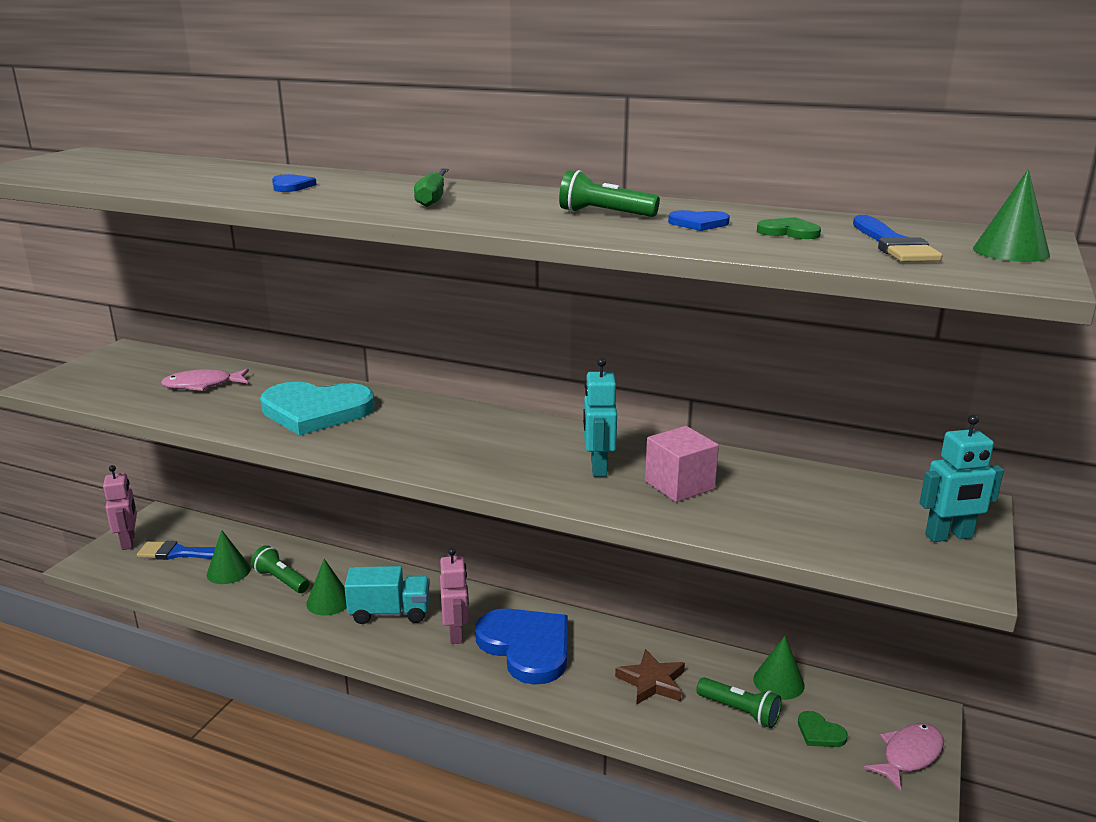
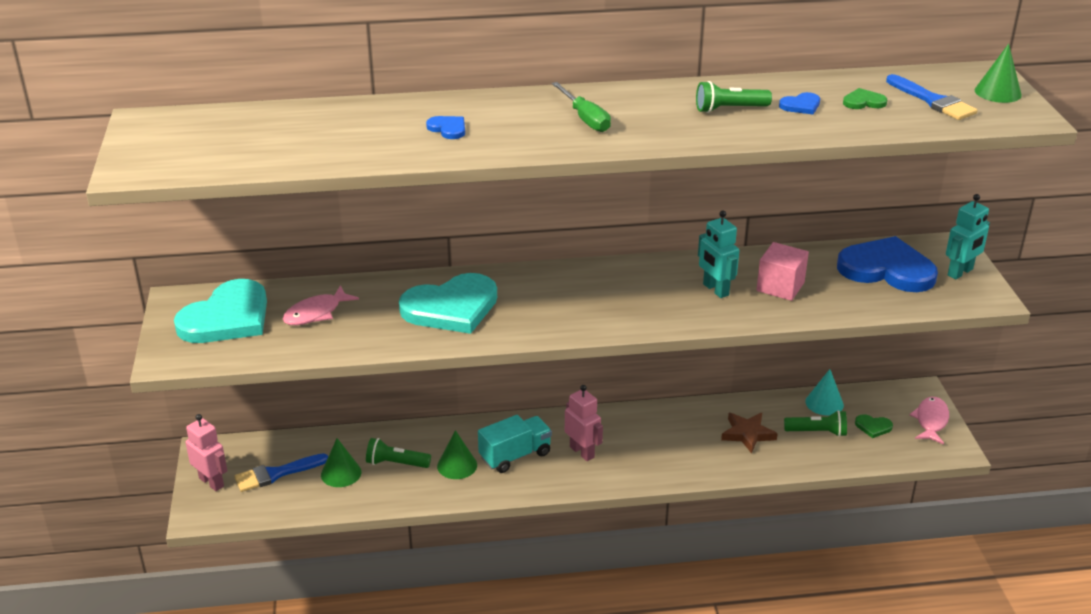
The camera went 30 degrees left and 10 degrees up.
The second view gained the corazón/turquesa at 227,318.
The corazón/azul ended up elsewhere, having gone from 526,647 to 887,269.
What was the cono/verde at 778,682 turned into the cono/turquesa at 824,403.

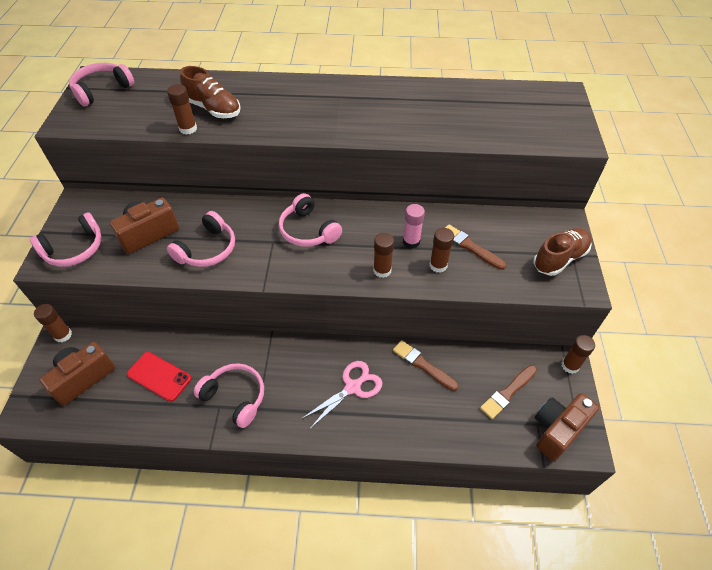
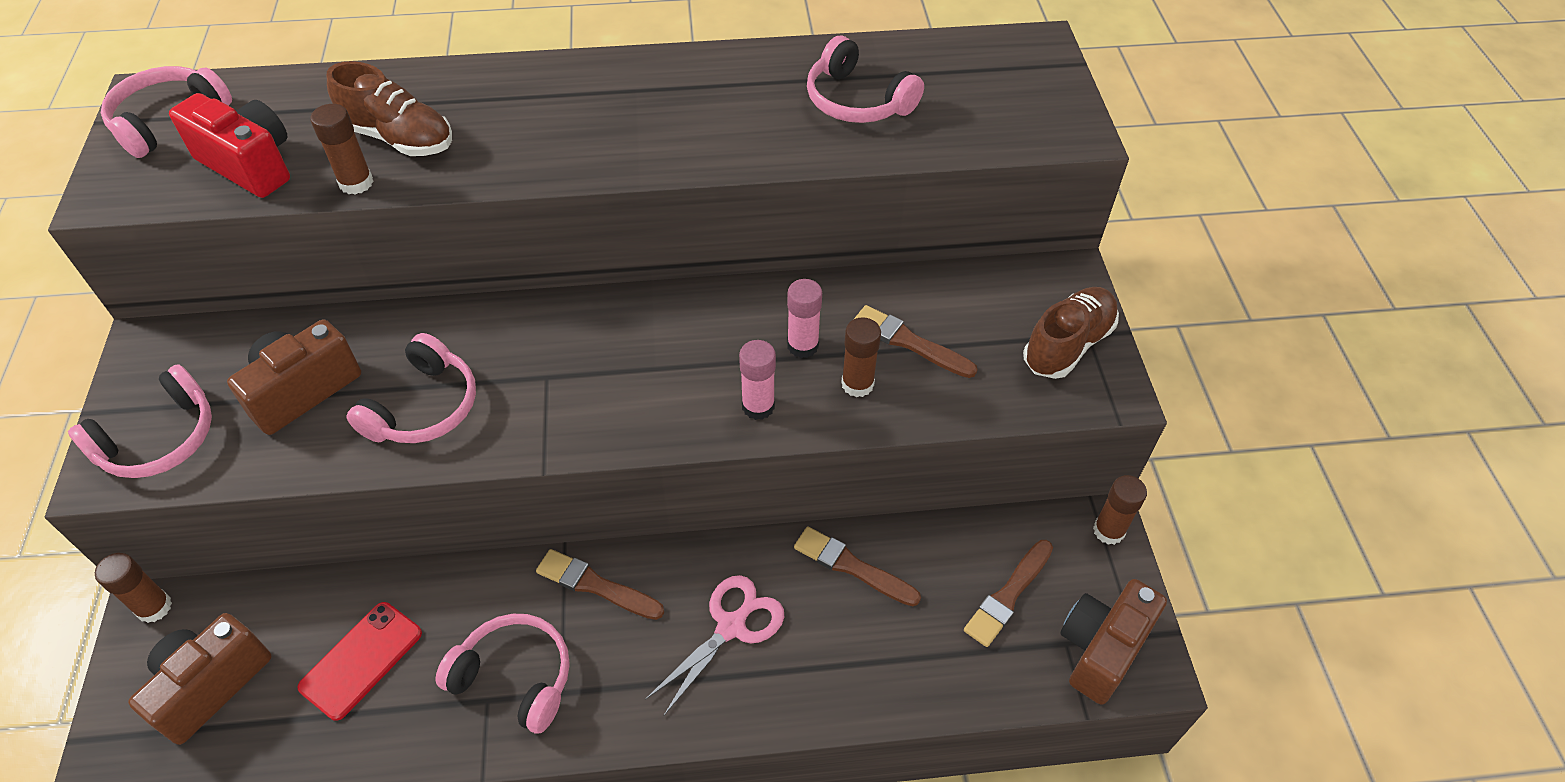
The camera went 10 degrees left and 0 degrees up.
The second view gained the cámara/rojo at 250,165.
The second view gained the pincel/marrón at 596,585.
The auriculares/rosa ended up elsewhere, having gone from 308,230 to 857,100.
What was the barra de pegamento/marrón at 382,270 turned into the barra de pegamento/rosa at 758,406.
The móvil/rojo at 159,376 ended up facing another way, 75 degrees counterclockwise from before.

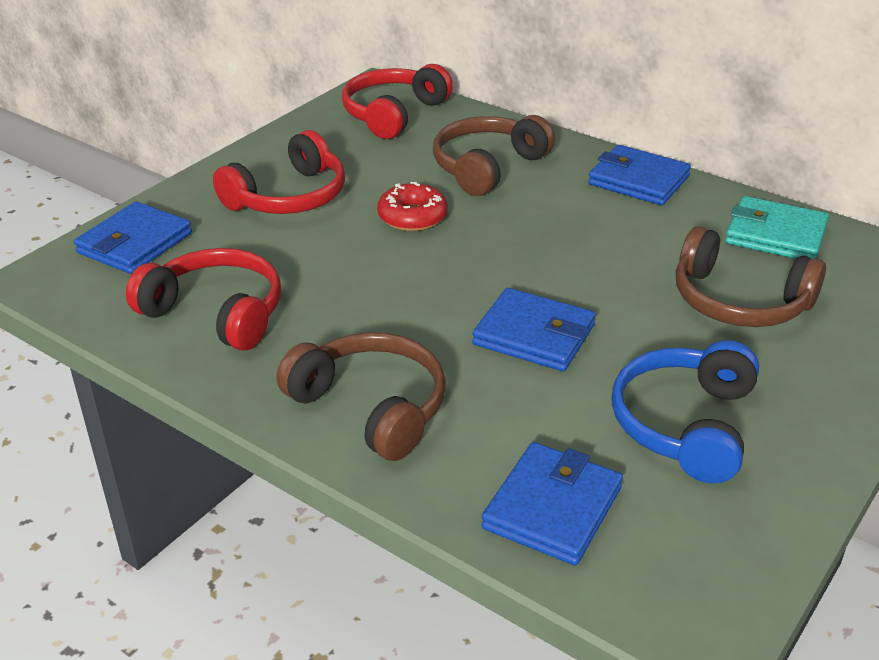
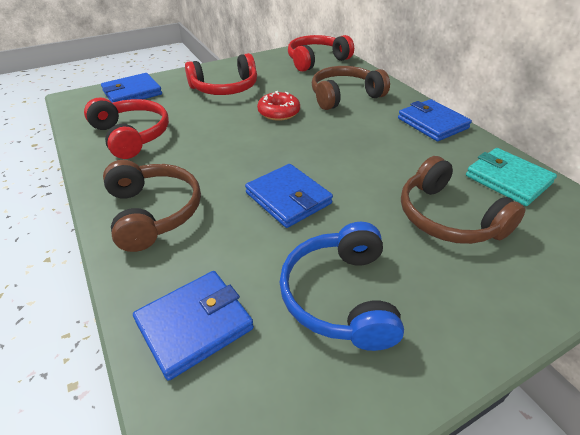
The camera went 25 degrees right and 5 degrees up.
The auriculares/azul at 684,424 ended up facing another way, 45 degrees counterclockwise from before.

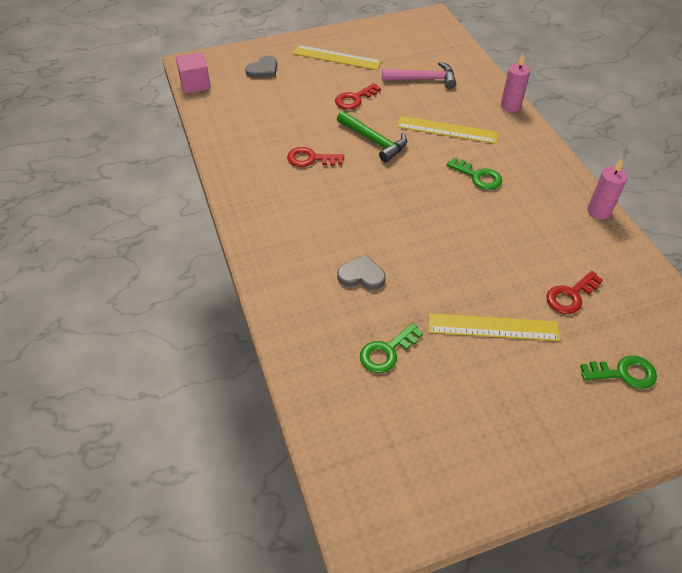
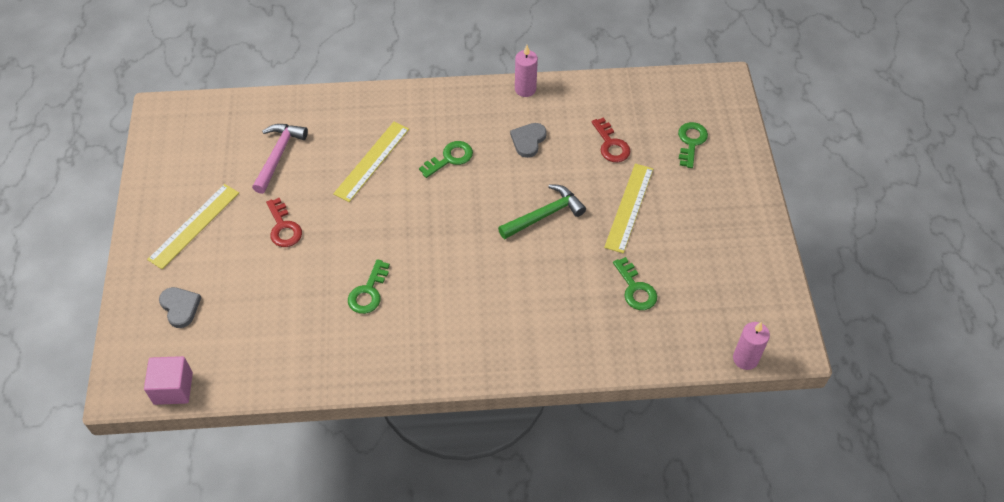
The camera went 75 degrees left and 5 degrees up.
The martillo/verde ended up elsewhere, having gone from 374,141 to 545,215.
The corazón/gris ended up elsewhere, having gone from 361,275 to 528,140.
The vela/rosa ended up elsewhere, having gone from 510,106 to 745,359.
What was the llave/rojo at 310,159 turned into the llave/verde at 368,292.

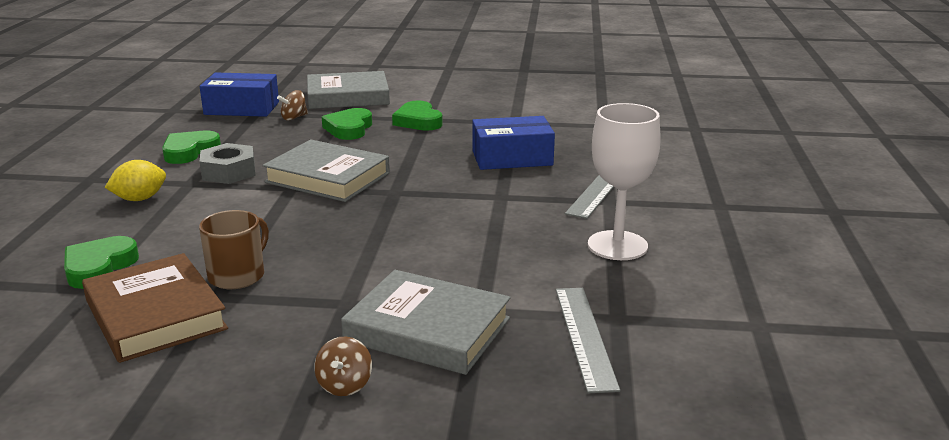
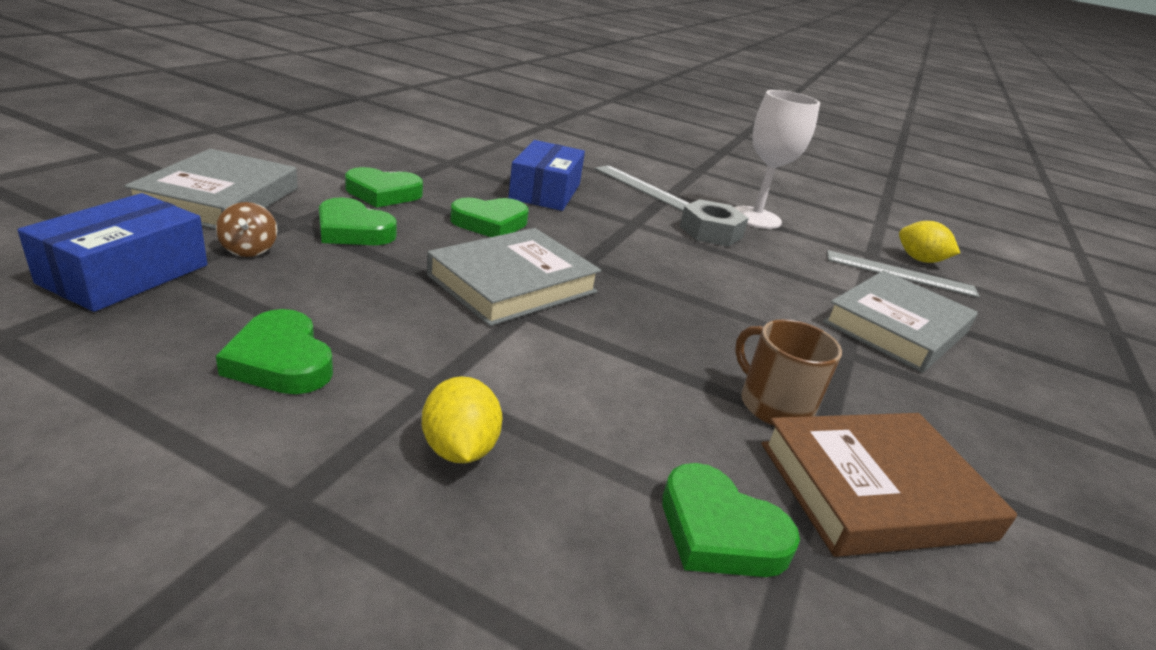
The camera went 75 degrees left and 5 degrees up.
The second view lost the peonza/marrón at 344,385.
The second view gained the corazón/verde at 490,223.
The second view gained the limón/amarillo at 919,260.
The tuerca/gris ended up elsewhere, having gone from 229,172 to 711,232.

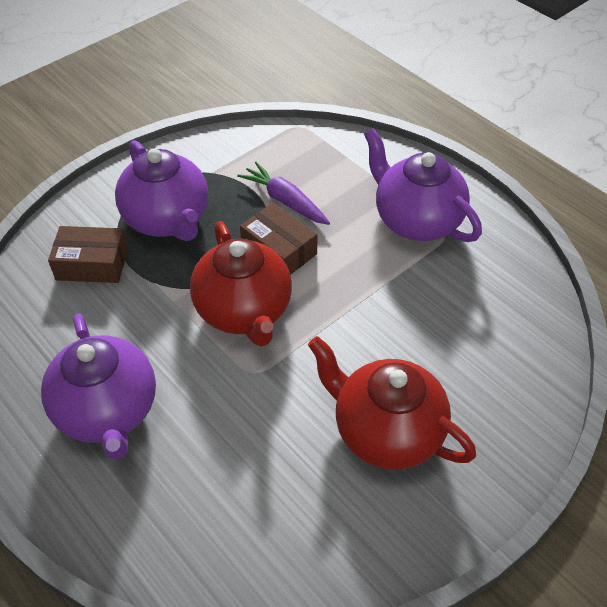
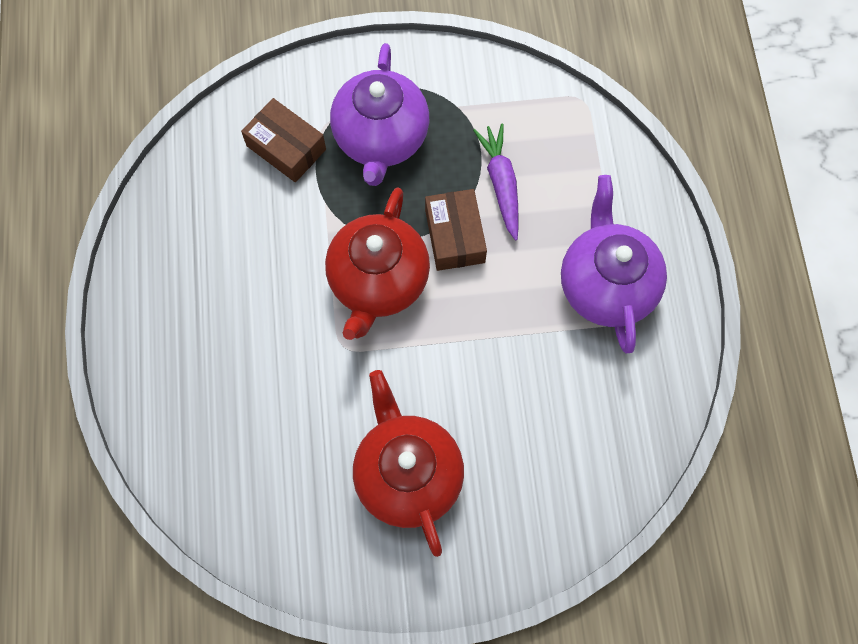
The camera went 35 degrees right and 20 degrees up.
The second view lost the tetera/morado at 108,412.

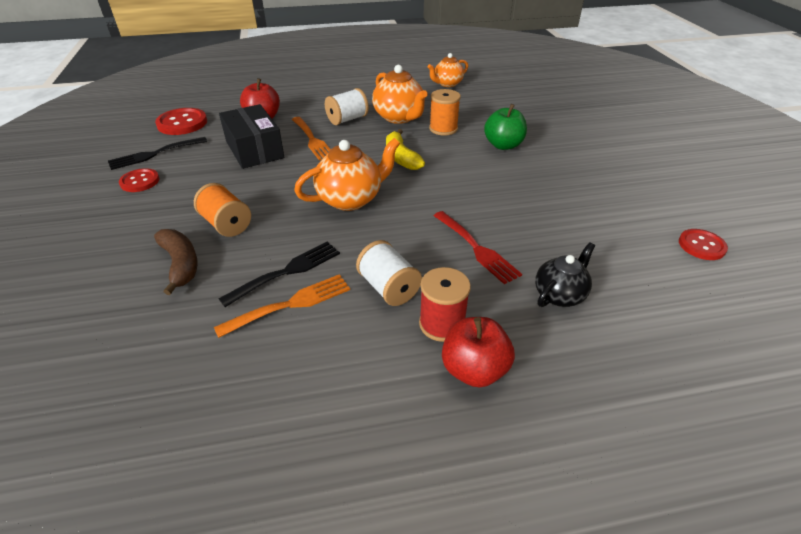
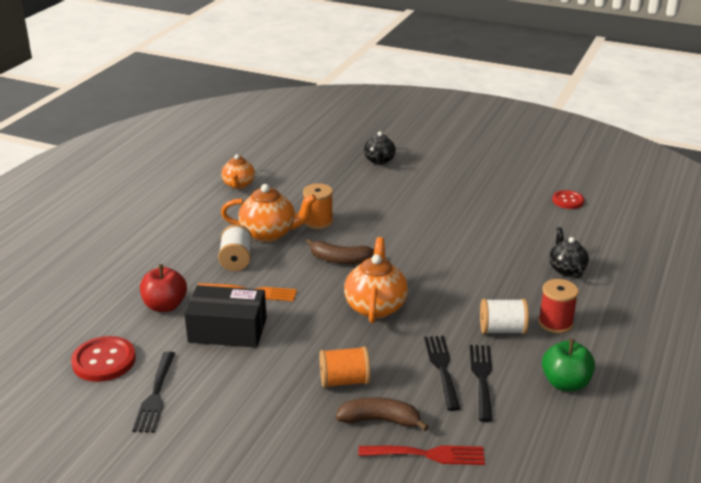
The camera went 55 degrees left and 10 degrees down.
The second view lost the botón/rojo at 140,181.
The second view lost the manzana/rojo at 474,370.
The second view gained the tetera/negro at 379,161.
The tenedor/rojo ended up elsewhere, having gone from 477,248 to 427,454.
The manzana/verde ended up elsewhere, having gone from 503,145 to 565,383.
What was the tenedor/naranja at 291,304 turned into the tenedor/negro at 482,378.
What was the plátano/amarillo at 401,157 turned into the plátano/marrón at 340,260.

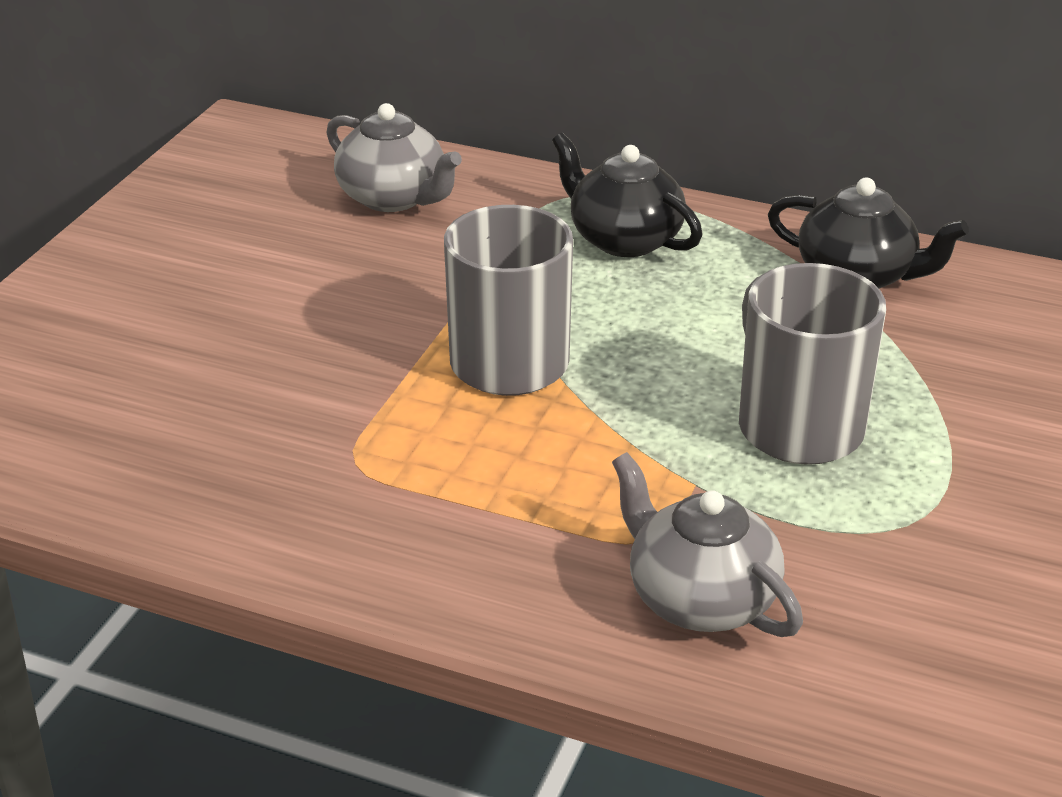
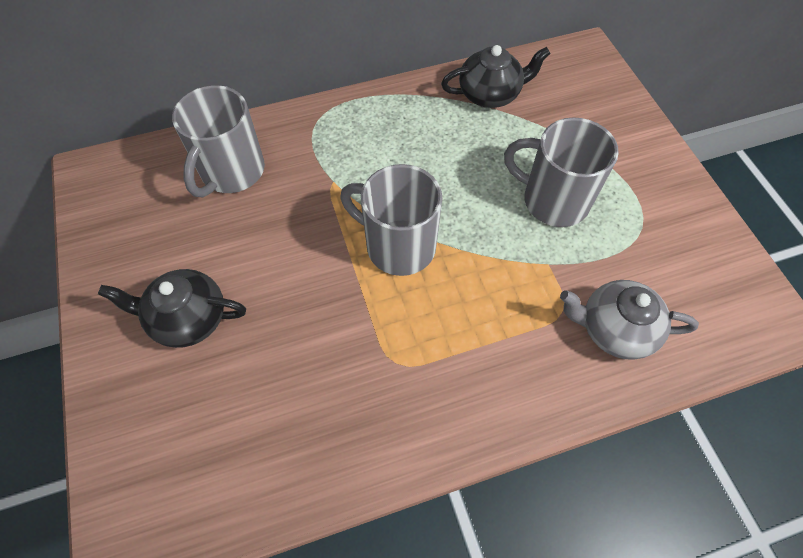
The camera went 40 degrees left and 25 degrees up.
The tetera/negro ended up elsewhere, having gone from 624,239 to 188,318.
Where the tetera/gris stood at 393,197, the taza/gris came to stand at 231,172.

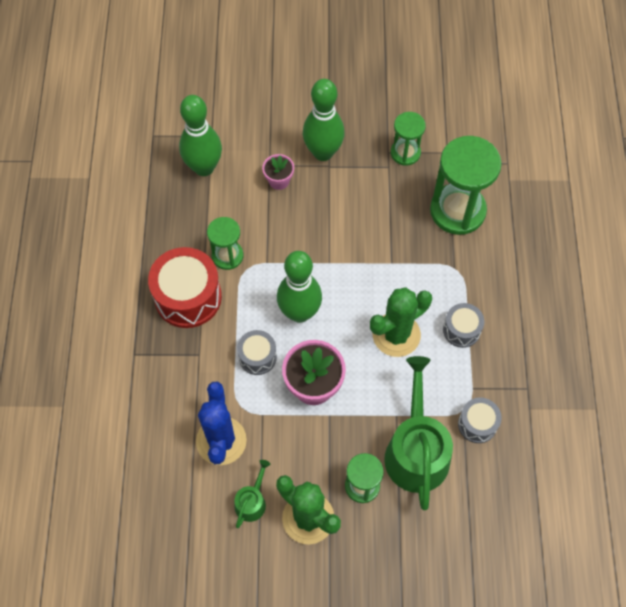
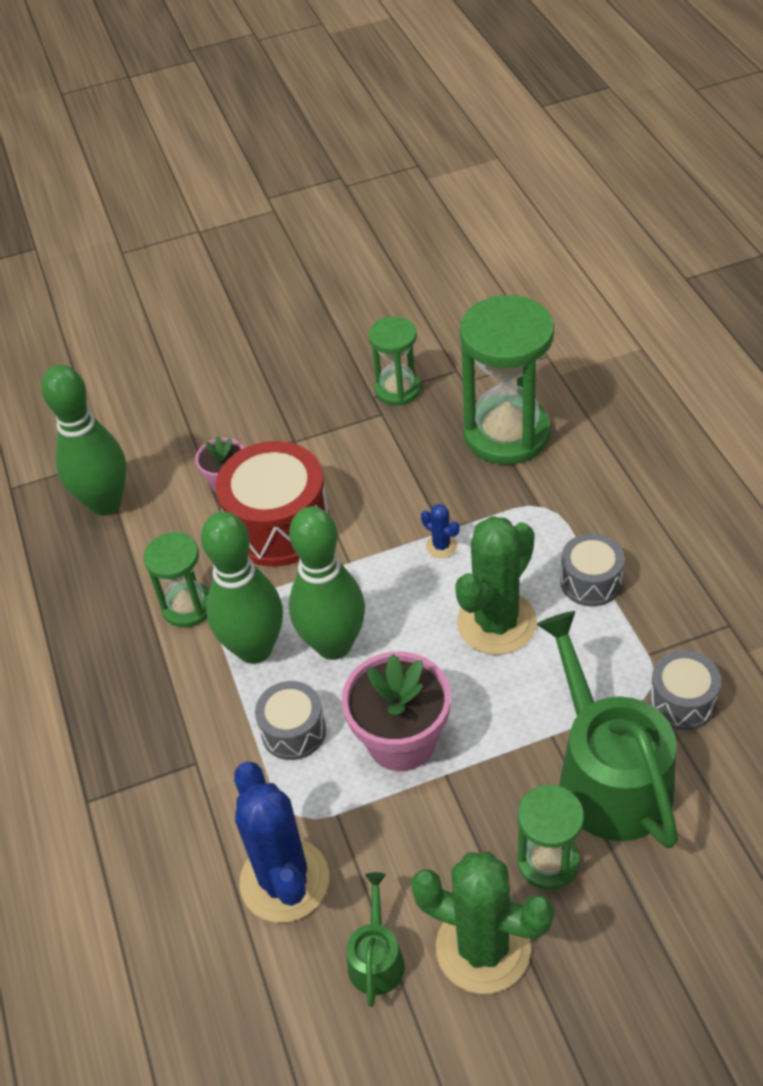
The camera went 15 degrees left and 15 degrees down.
The second view gained the cactus/azul at 441,546.
The tambor/rojo ended up elsewhere, having gone from 188,297 to 278,525.
The bolo/verde ended up elsewhere, having gone from 323,152 to 254,649.

